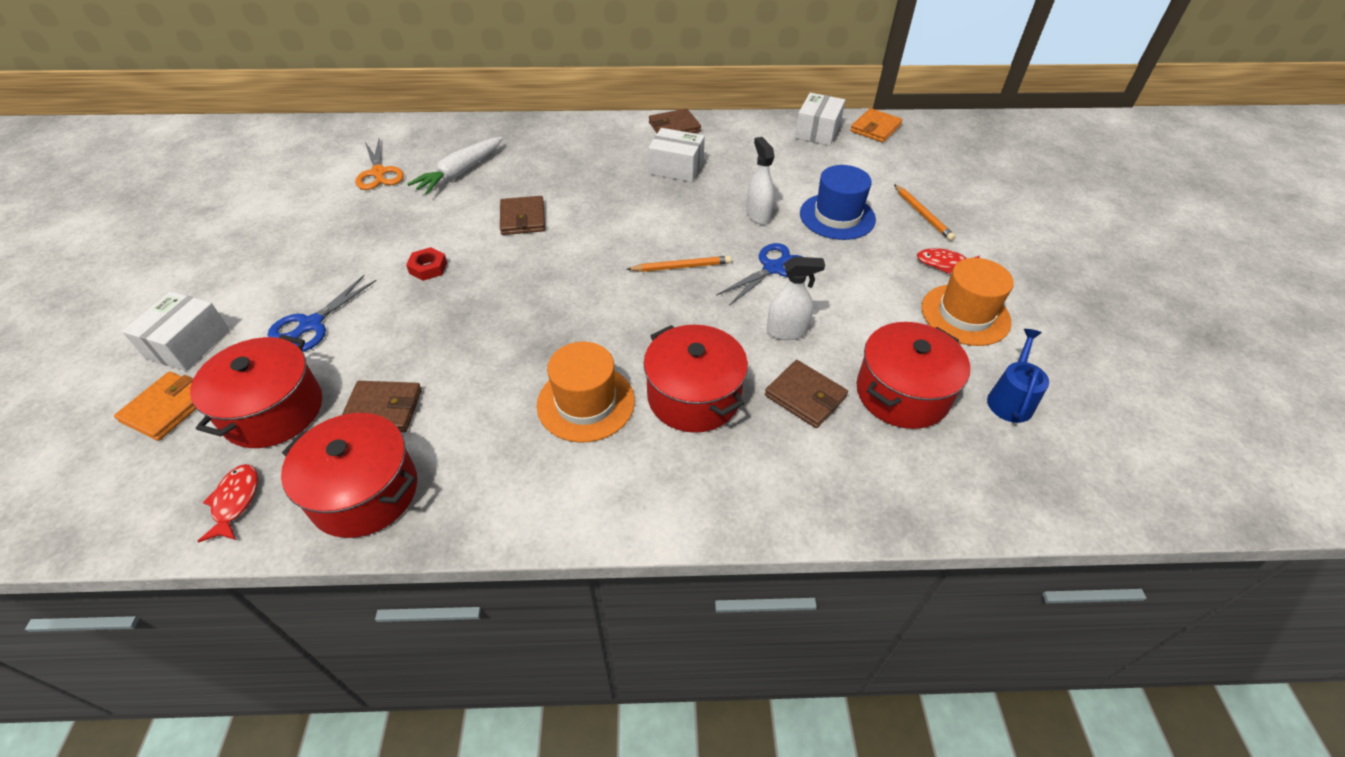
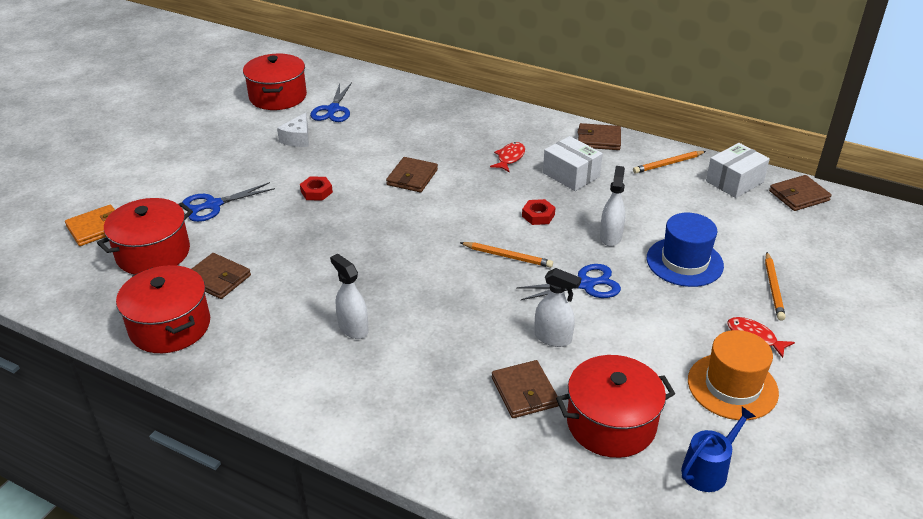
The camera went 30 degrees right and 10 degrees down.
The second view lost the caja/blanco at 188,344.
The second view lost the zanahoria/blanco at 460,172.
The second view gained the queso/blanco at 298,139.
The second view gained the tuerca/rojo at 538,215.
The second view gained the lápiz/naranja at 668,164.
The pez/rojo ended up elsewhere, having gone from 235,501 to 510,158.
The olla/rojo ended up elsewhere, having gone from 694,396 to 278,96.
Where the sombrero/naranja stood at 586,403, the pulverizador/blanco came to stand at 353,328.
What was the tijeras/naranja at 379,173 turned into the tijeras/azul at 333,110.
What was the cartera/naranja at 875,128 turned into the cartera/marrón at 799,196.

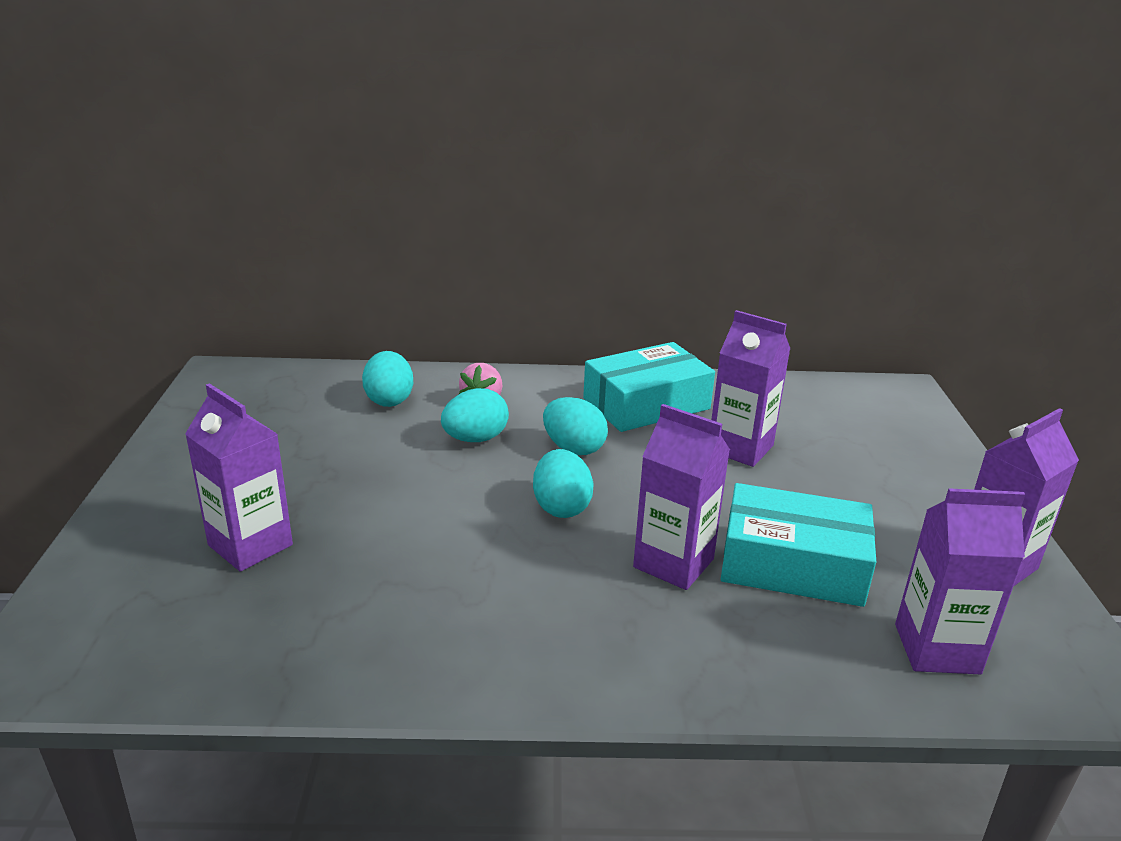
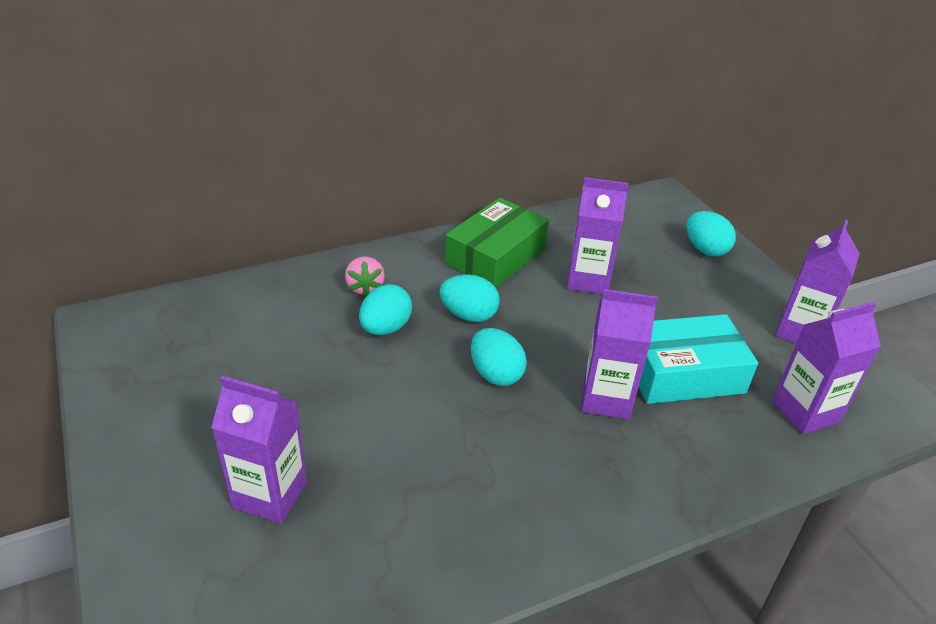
The camera went 25 degrees left and 10 degrees up.
The huevo/turquesa ended up elsewhere, having gone from 389,400 to 705,249.
What was the caja/turquesa at 646,404 turned into the caja/verde at 495,256.

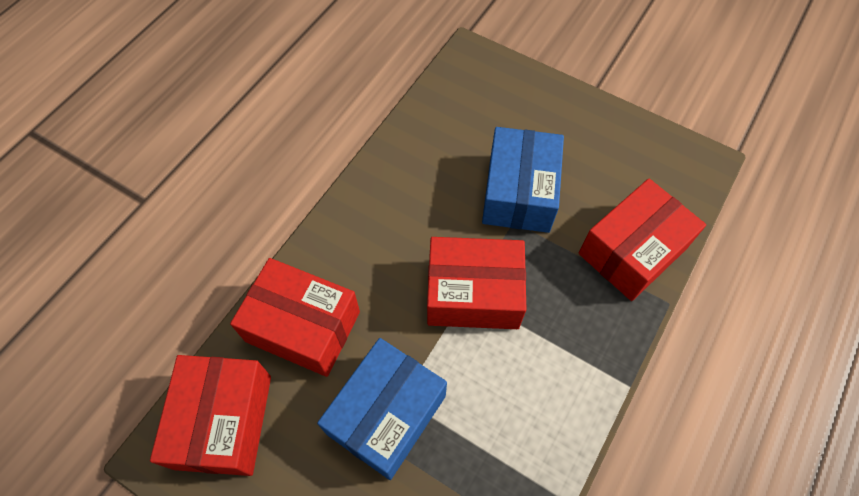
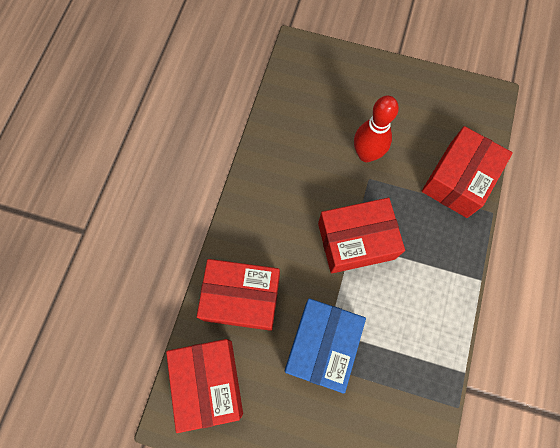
The camera went 15 degrees left and 10 degrees up.
Where the caja/azul stood at 519,192, the bolo/rojo came to stand at 366,154.

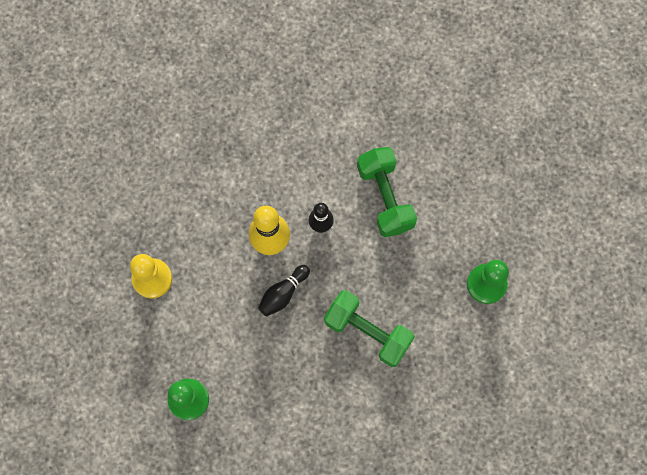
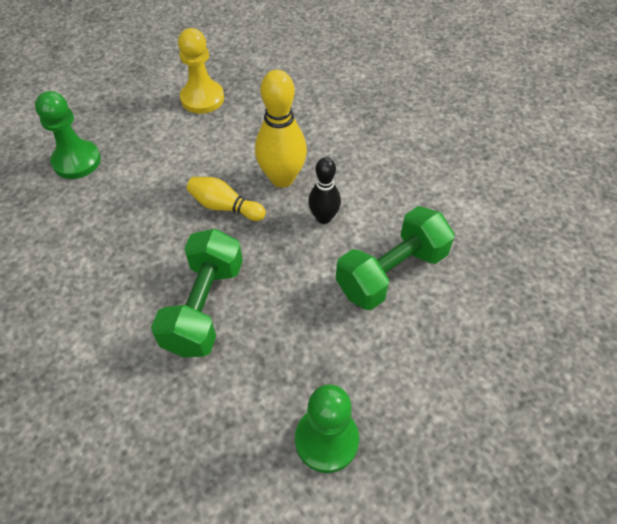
The camera went 70 degrees right and 20 degrees down.
What was the bolo/negro at 283,293 turned into the bolo/amarillo at 224,207.

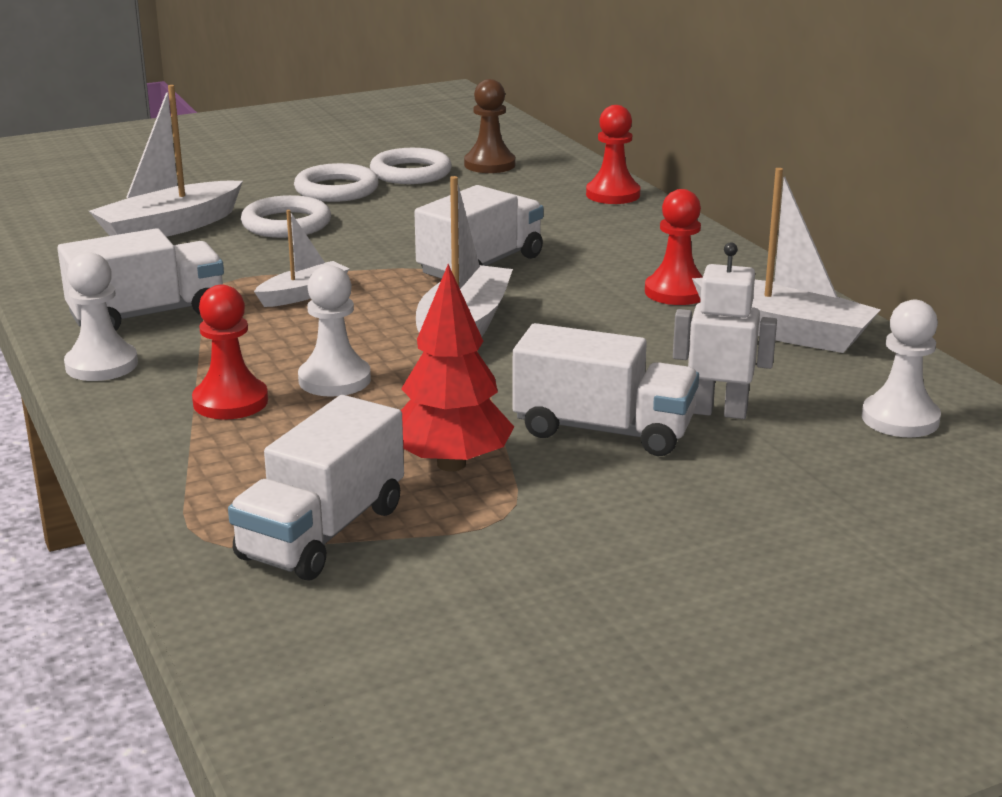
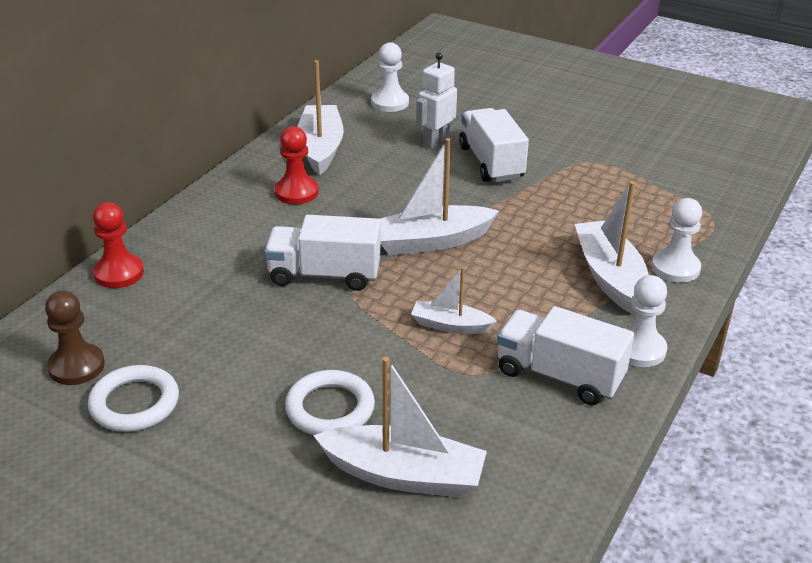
The camera went 125 degrees left and 10 degrees up.
The second view lost the camión/blanco at 322,532.
The second view lost the anillo/blanco at 336,190.
The second view lost the árbol/rojo at 451,464.
The peón/blanco ended up elsewhere, having gone from 334,380 to 675,268.
Where the peón/rojo stood at 230,402, the barco/blanco came to stand at 609,276.
The robot/blanco at 718,411 ended up facing another way, 60 degrees clockwise from before.

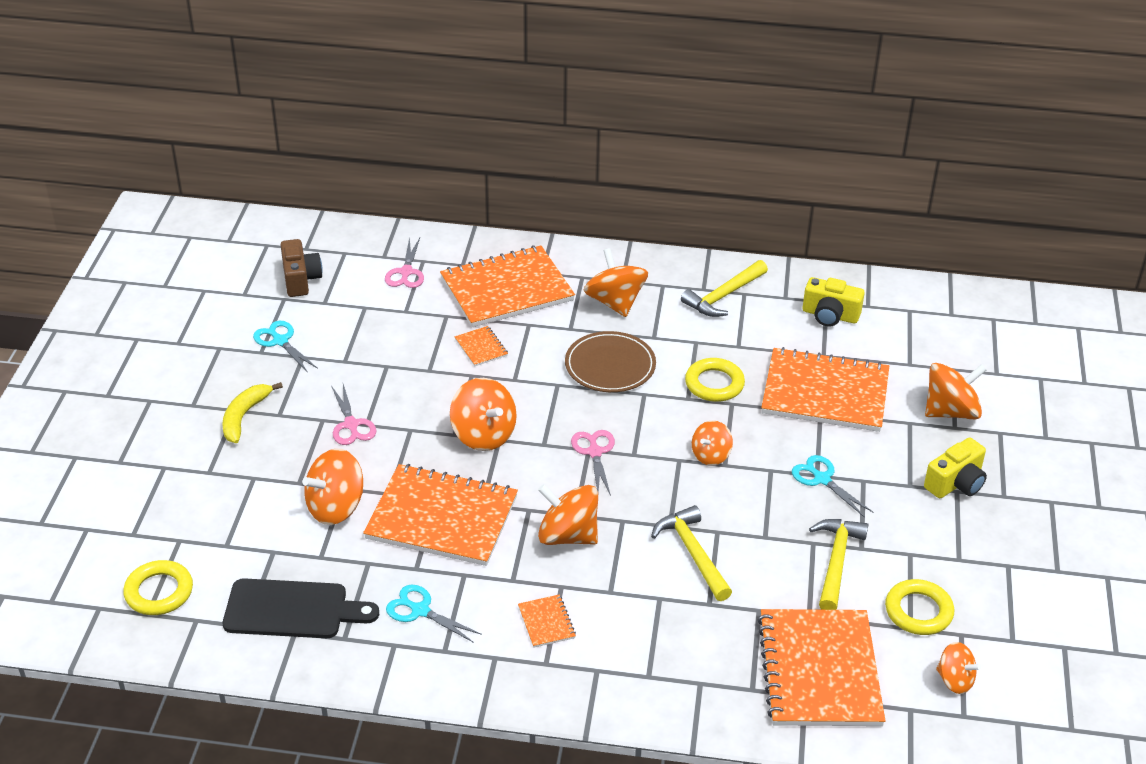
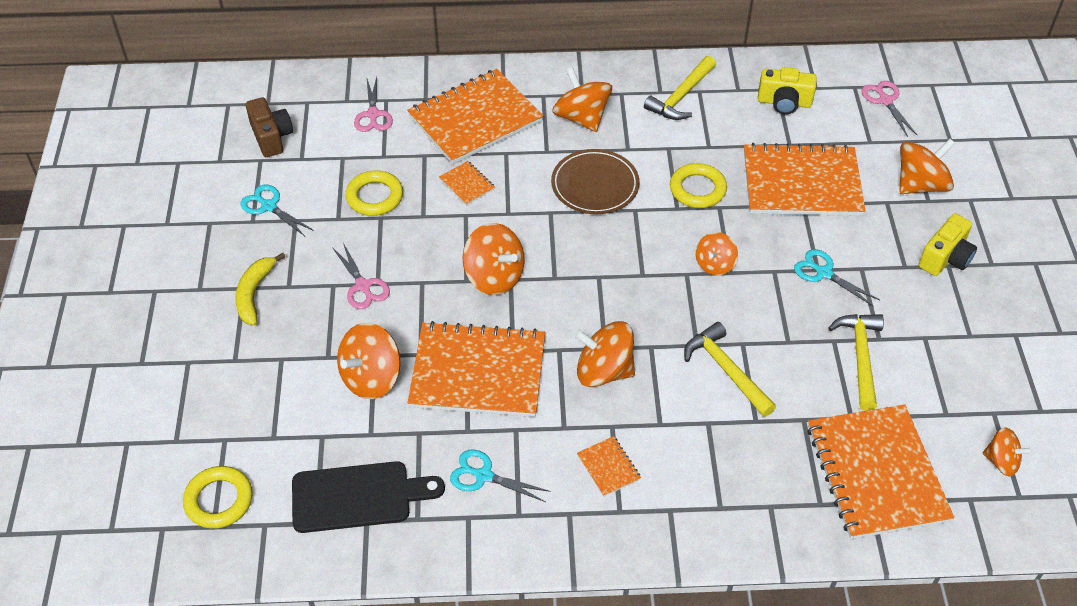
The camera went 10 degrees left and 10 degrees up.
The tijeras/rosa ended up elsewhere, having gone from 594,452 to 885,101.
The anillo/amarillo ended up elsewhere, having gone from 918,611 to 374,197.

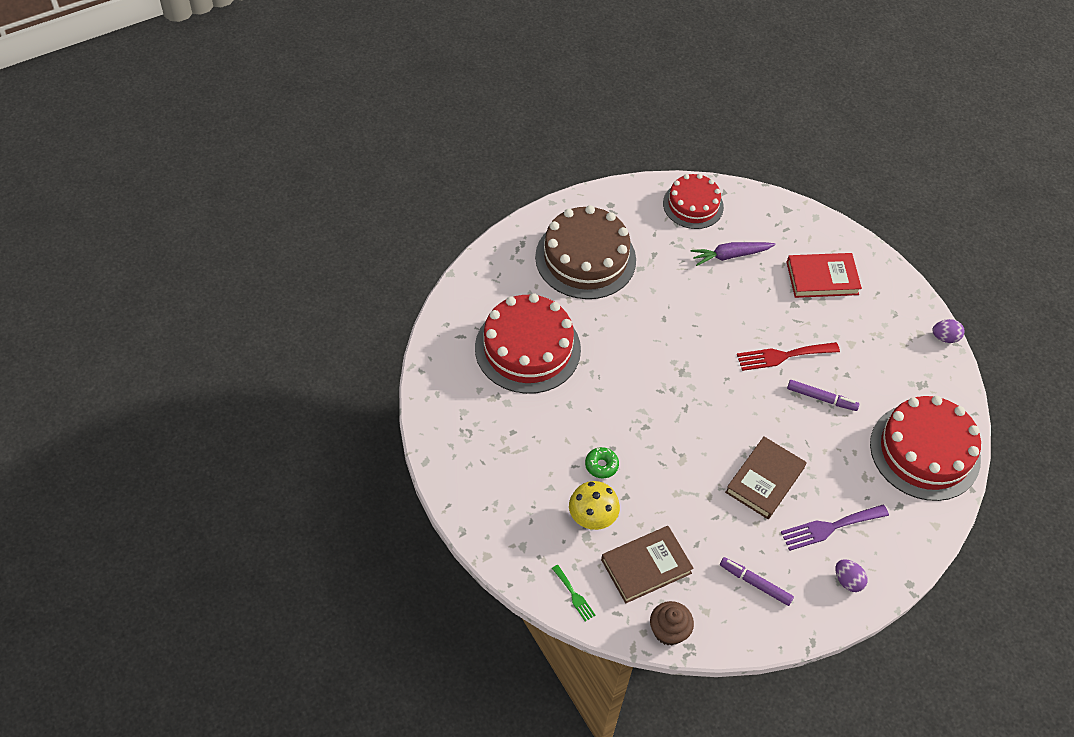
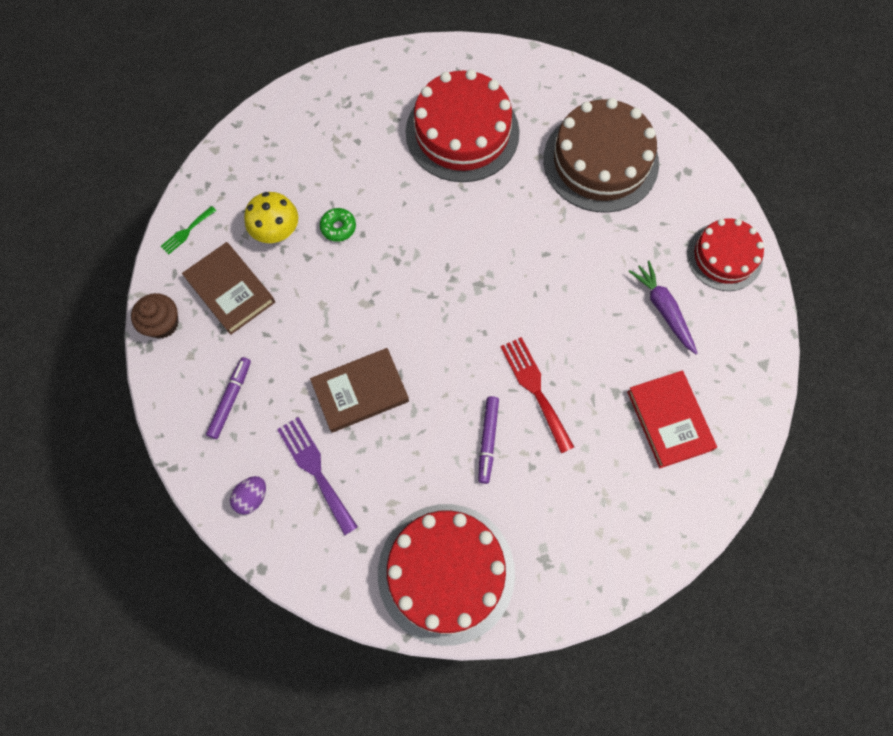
The camera went 80 degrees right and 15 degrees up.
The second view lost the huevo/morado at 944,337.
The libro/marrón at 764,480 ended up facing another way, 45 degrees counterclockwise from before.

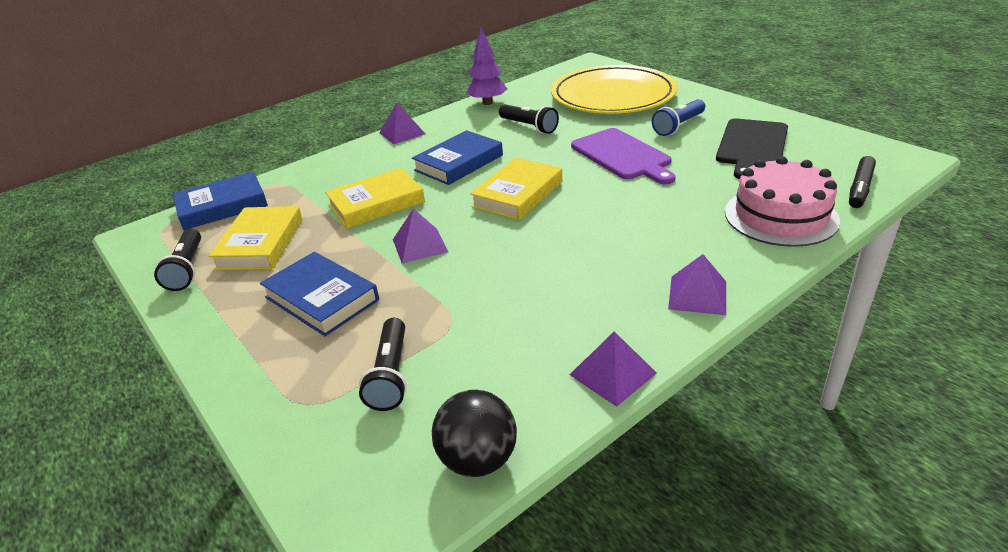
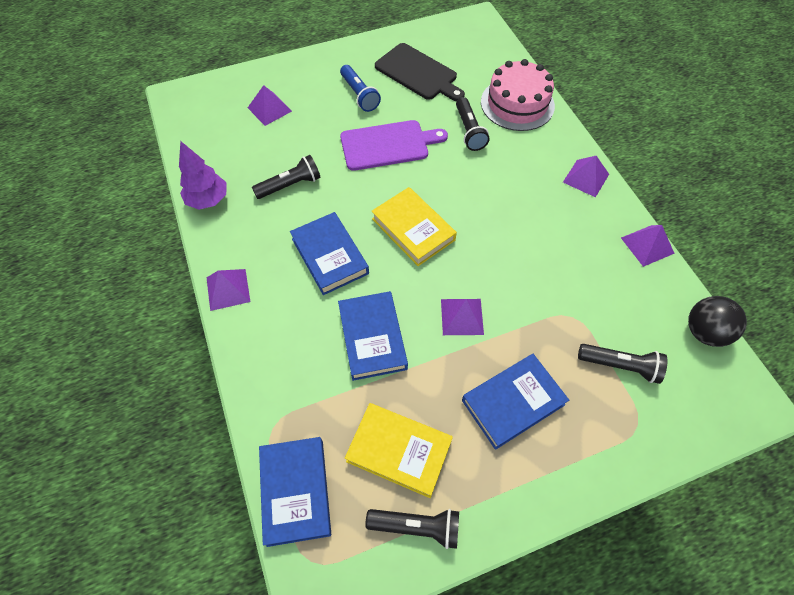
The camera went 75 degrees left and 25 degrees up.
The second view lost the rotulador/negro at 860,188.
The second view gained the lámpara de mano/negro at 469,131.
Where the plato/amarillo stood at 613,96, the pirámide/morado came to stand at 269,109.
What was the libro/amarillo at 376,203 turned into the libro/azul at 372,338.

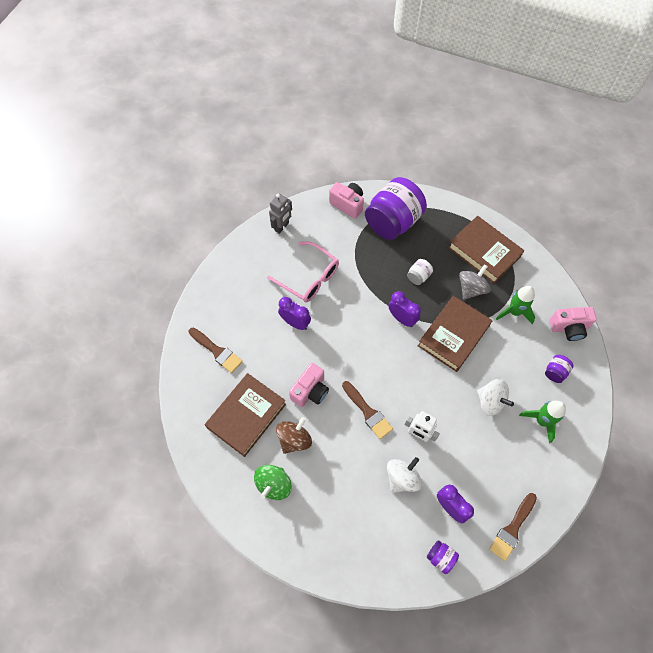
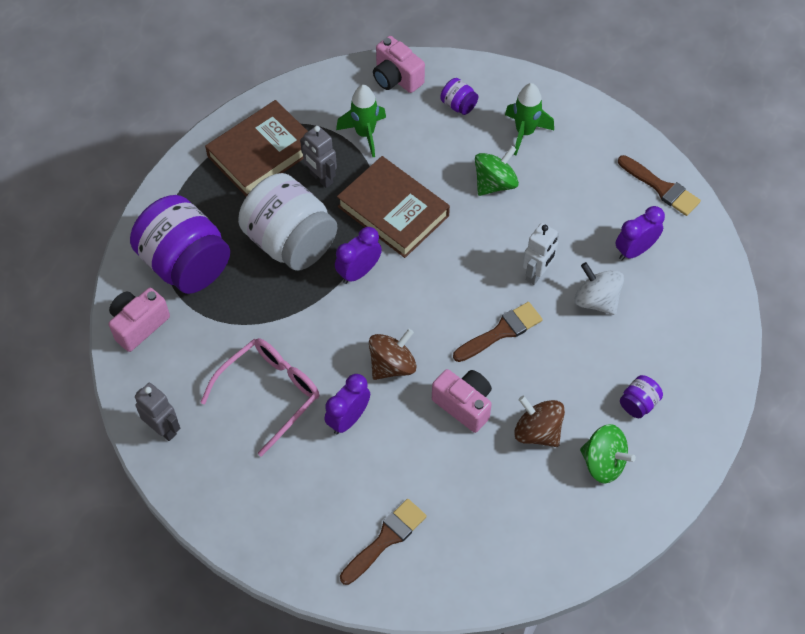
The camera went 85 degrees left and 5 degrees down.
The second view lost the libro/marrón at 246,416.
The second view gained the peonza/marrón at 392,365.
The tarro/morado ended up elsewhere, having gone from 440,557 to 638,403.
Where the peonza/gris stood at 471,289, the robot/gris came to stand at 321,178.
What was the peonza/blanco at 490,401 turned into the peonza/verde at 495,183.
The cámara/rosa at 568,328 ended up facing another way, 135 degrees clockwise from before.
The size of the tarro/blanco at 418,276 changed by a factor of 2.42.

